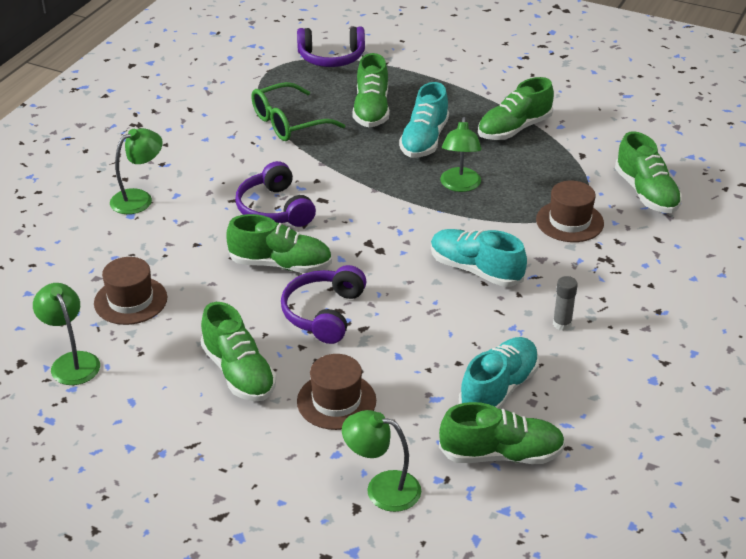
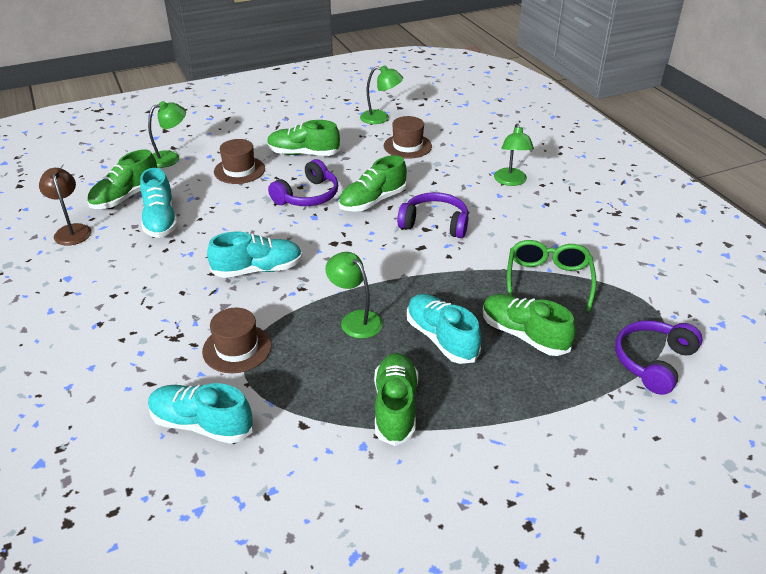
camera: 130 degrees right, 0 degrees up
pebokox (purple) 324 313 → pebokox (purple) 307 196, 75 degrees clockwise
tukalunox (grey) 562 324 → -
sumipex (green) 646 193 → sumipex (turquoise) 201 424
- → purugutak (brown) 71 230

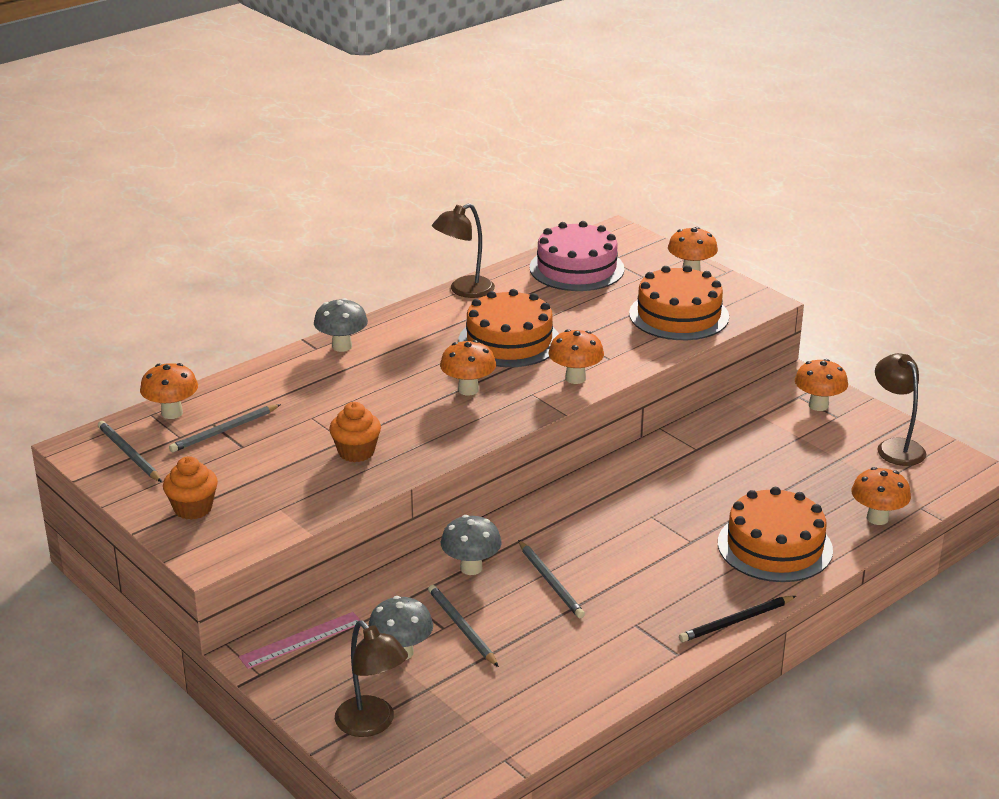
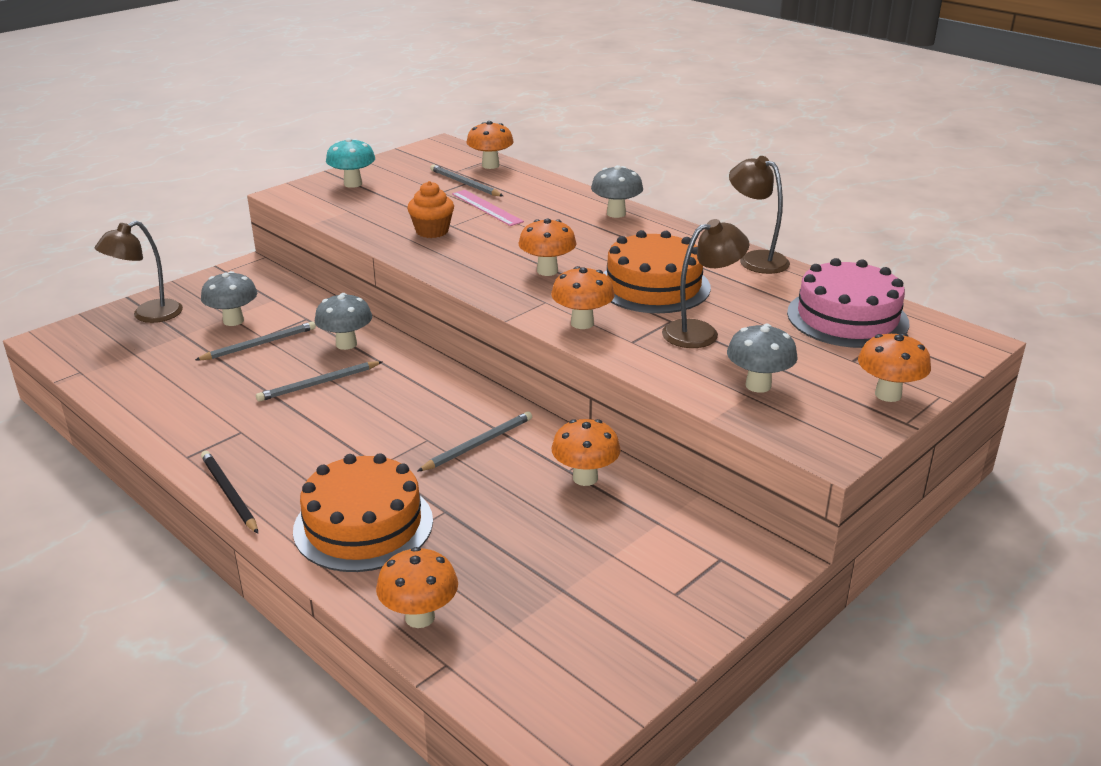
camera: 85 degrees right, 0 degrees up
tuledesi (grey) 129 454 → tuledesi (grey) 478 444, move
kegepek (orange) 193 508 → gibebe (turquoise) 353 184
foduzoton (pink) 301 640 → foduzoton (pink) 487 207, move
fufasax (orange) 679 315 → gibebe (grey) 758 385
gibebe (orange) 818 405 → gibebe (orange) 585 478, move
purugutak (brown) 895 447 → purugutak (brown) 700 332, move

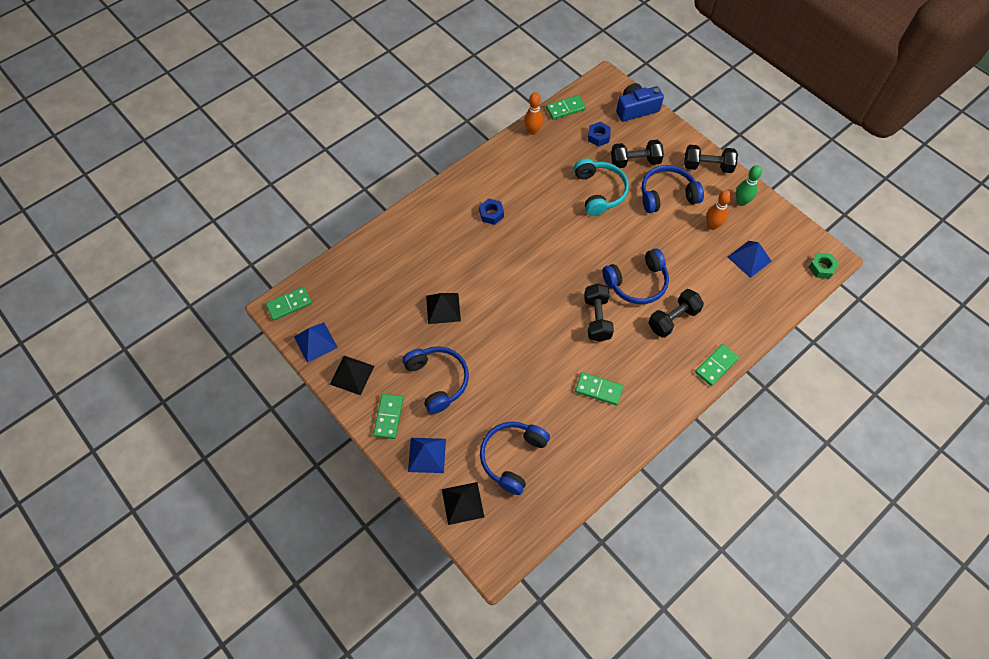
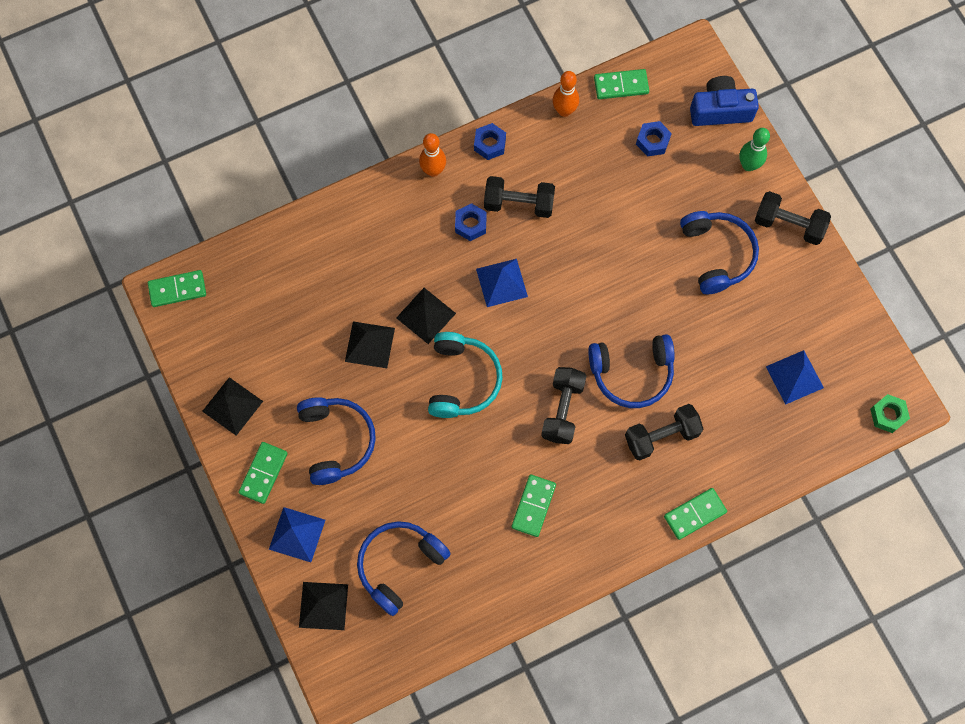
camera: 15 degrees right, 10 degrees up
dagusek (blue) 315 342 → dagusek (blue) 501 282, move
pebokox (turquoise) 599 191 → pebokox (turquoise) 462 380, move
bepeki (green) 598 389 → bepeki (green) 533 506, 75 degrees clockwise
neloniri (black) 635 161 → neloniri (black) 519 203, move
pebokox (blue) 667 195 → pebokox (blue) 717 254, 75 degrees clockwise
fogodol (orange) 712 225 → fogodol (orange) 433 170, move
fogodol (green) 741 202 → fogodol (green) 748 165, move
- → dagusek (black) 426 315
- → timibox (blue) 489 144

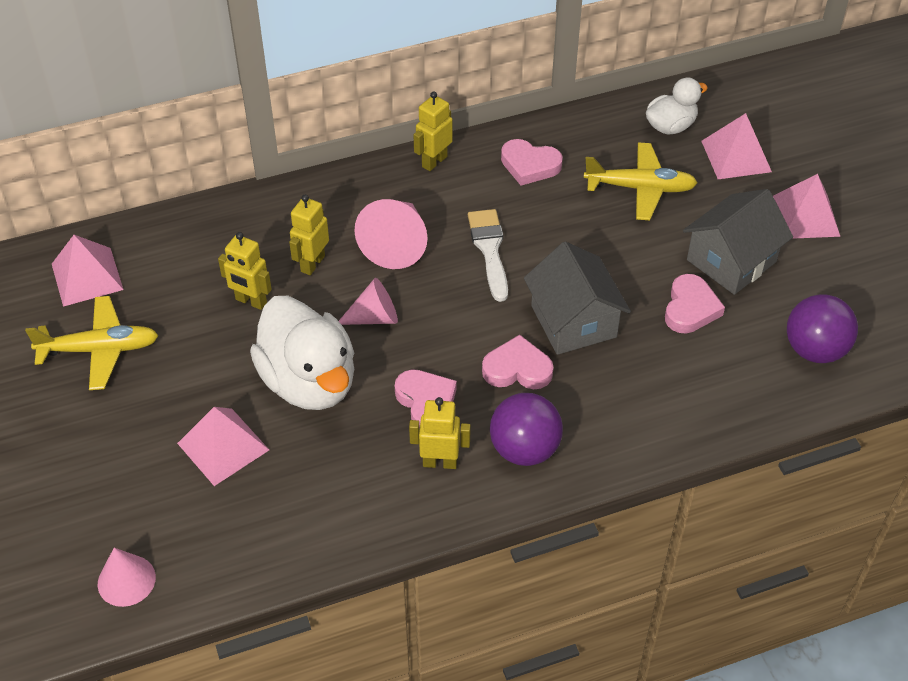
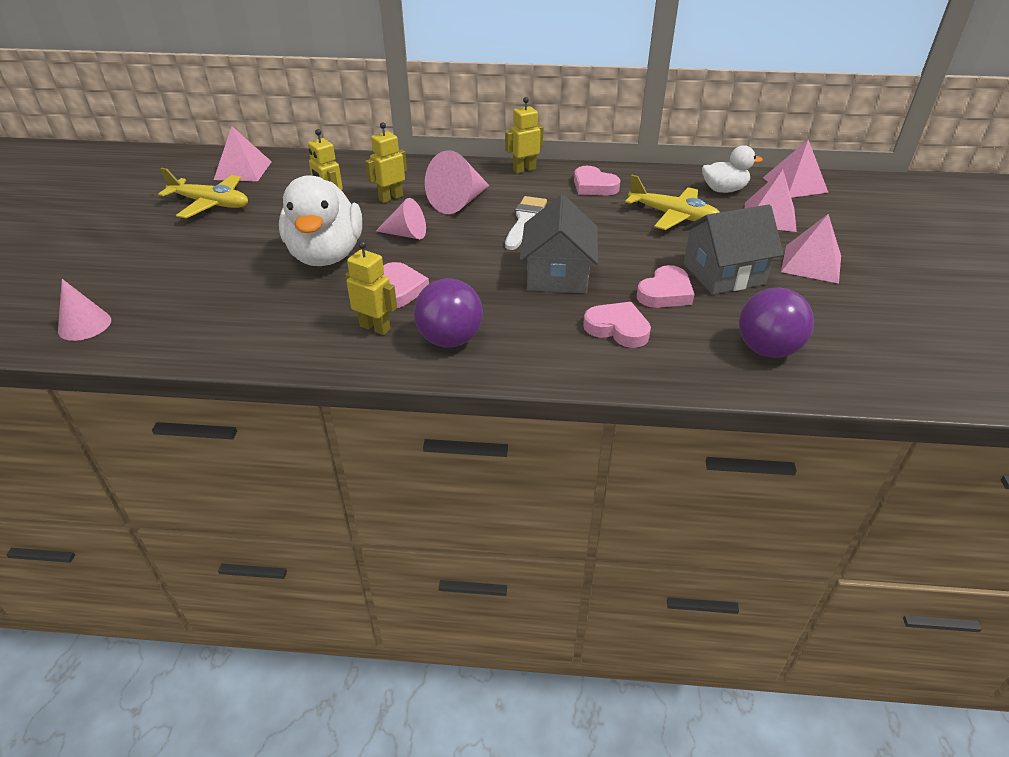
camera: 25 degrees right, 10 degrees down
dagusek (pink) 223 446 → dagusek (pink) 795 184, move
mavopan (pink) 517 369 → mavopan (pink) 617 328, move

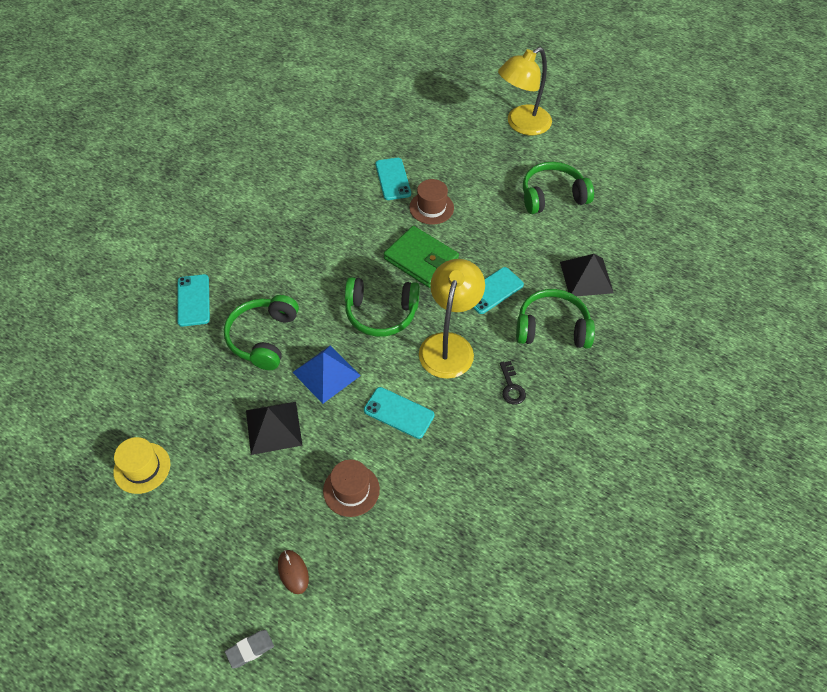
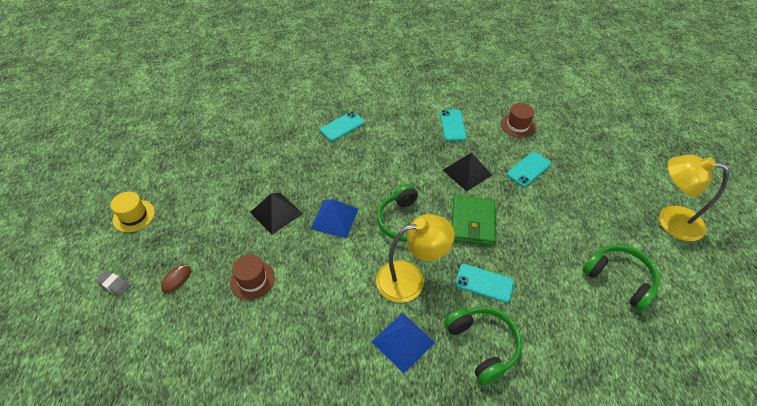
camera: 60 degrees right, 5 degrees down
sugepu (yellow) 142 468 → sugepu (yellow) 134 216, move
pebokox (green) 263 338 → -
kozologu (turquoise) 399 413 → kozologu (turquoise) 452 125, move
sugepu (brown) 431 208 → sugepu (brown) 518 125, move
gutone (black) 511 387 → dagusek (blue) 403 341
dagusek (black) 586 277 → dagusek (black) 467 172, move

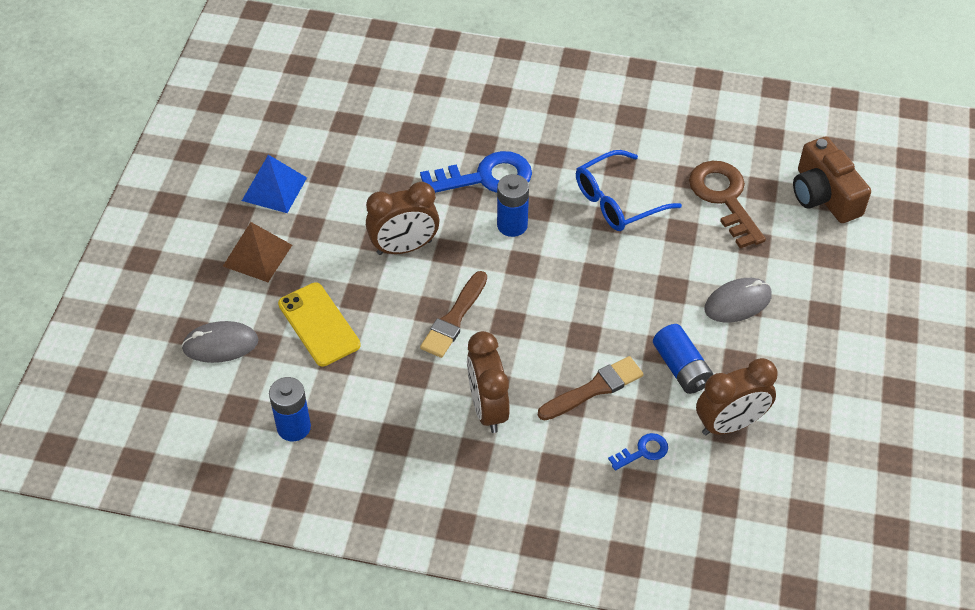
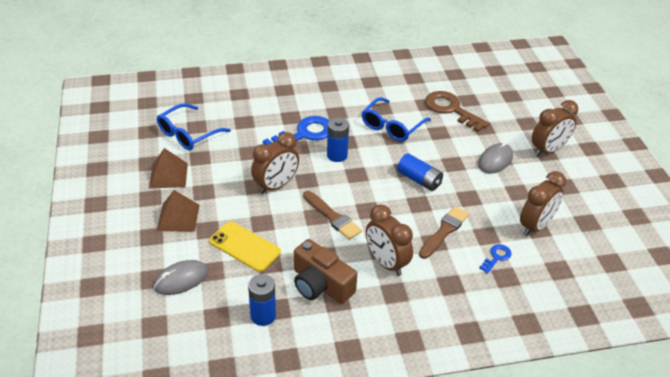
camera: 25 degrees left, 10 degrees down
dagusek (blue) 274 189 → dagusek (brown) 168 175
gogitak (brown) 454 318 → gogitak (brown) 332 217, 45 degrees counterclockwise
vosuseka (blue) 681 368 → vosuseka (blue) 419 180, move
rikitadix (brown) 824 195 → rikitadix (brown) 321 284, move
- → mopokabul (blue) 188 134
- → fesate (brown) 548 150

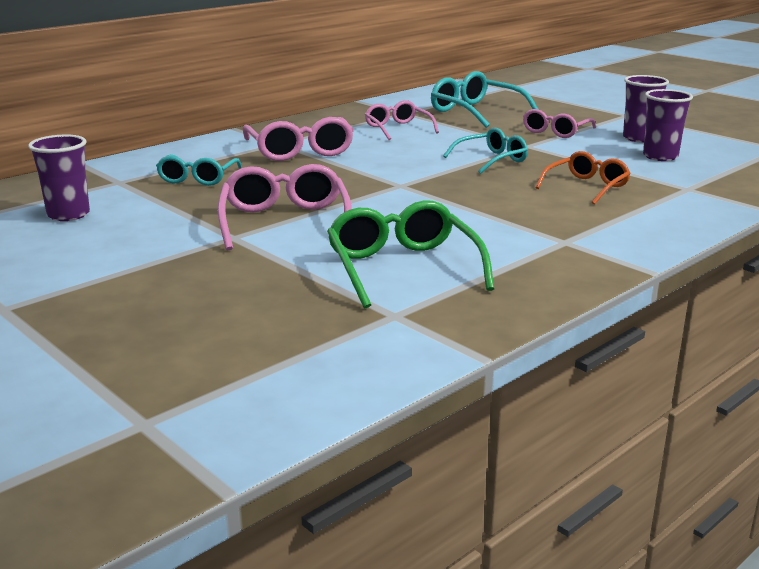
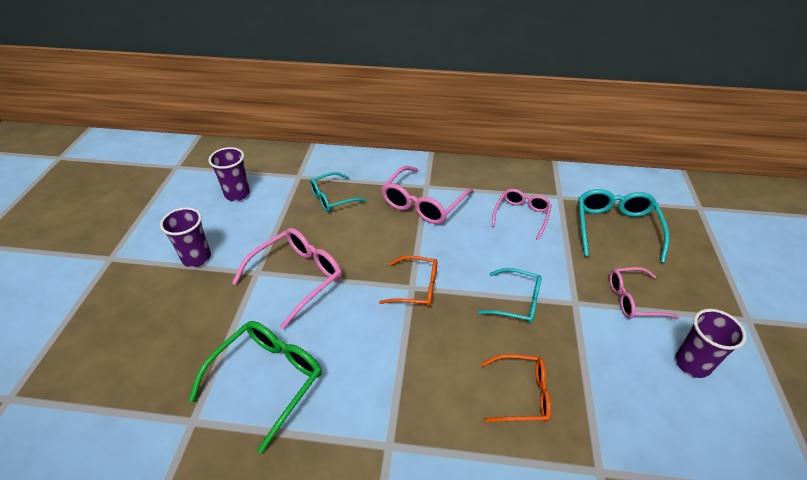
camera: 50 degrees right, 20 degrees up
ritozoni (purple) 660 156 → ritozoni (purple) 196 258, move
- → mopokabul (orange) 416 287

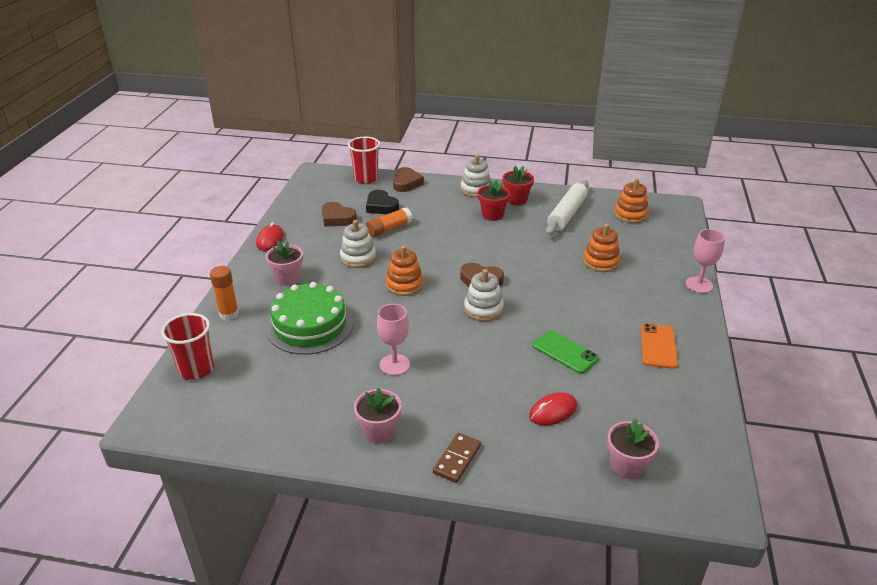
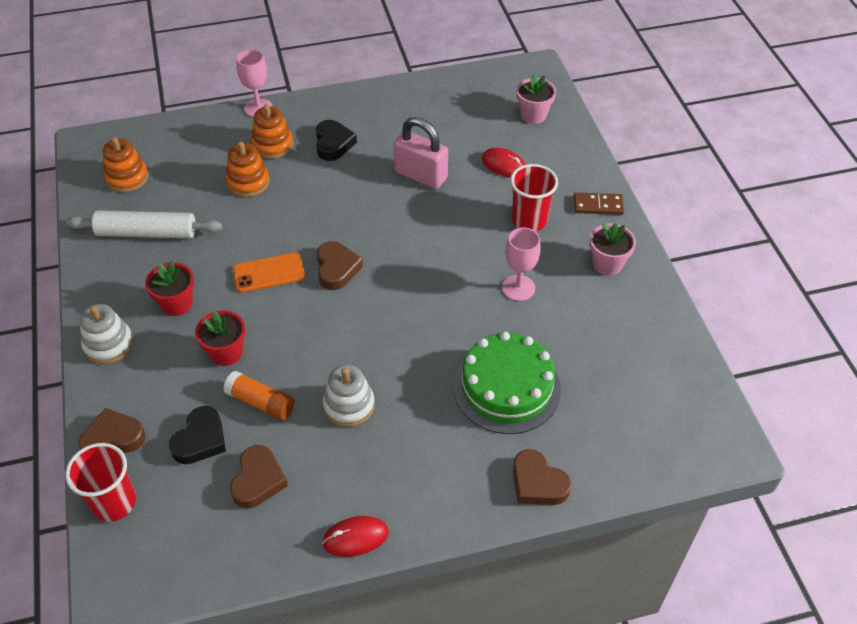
camera: 115 degrees left, 15 degrees up
ritozoni (red) 196 369 → ritozoni (red) 529 220, move
tukalunox (orange) 229 314 → mavopan (brown) 538 483
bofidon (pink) 287 278 → -
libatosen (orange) 404 285 → libatosen (orange) 272 145, move
libatosen (white) 483 309 → -
bofidon (red) 516 200 → bofidon (red) 226 353, move
kozologu (green) 565 352 → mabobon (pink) 421 175
kozologu (orange) 658 346 → kozologu (orange) 269 273, move
- → mavopan (black) 333 144

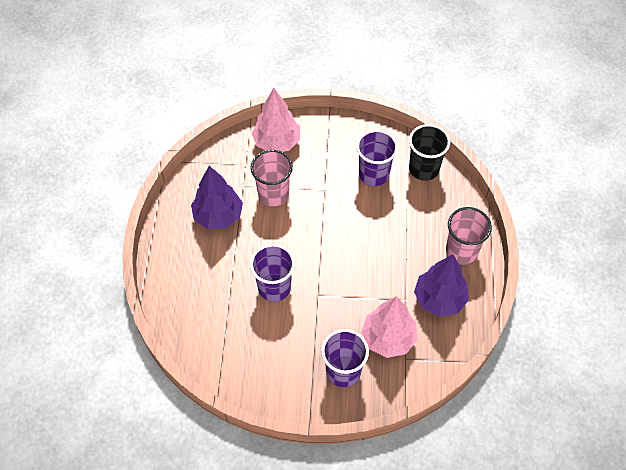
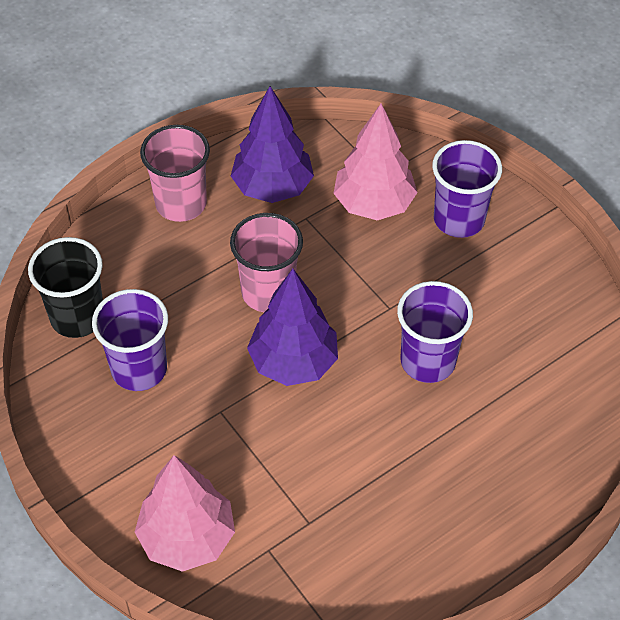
camera: 130 degrees left, 5 degrees down
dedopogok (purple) 218 216 → dedopogok (purple) 293 362, move
ritozoni (pink) 273 194 → ritozoni (pink) 268 292, move

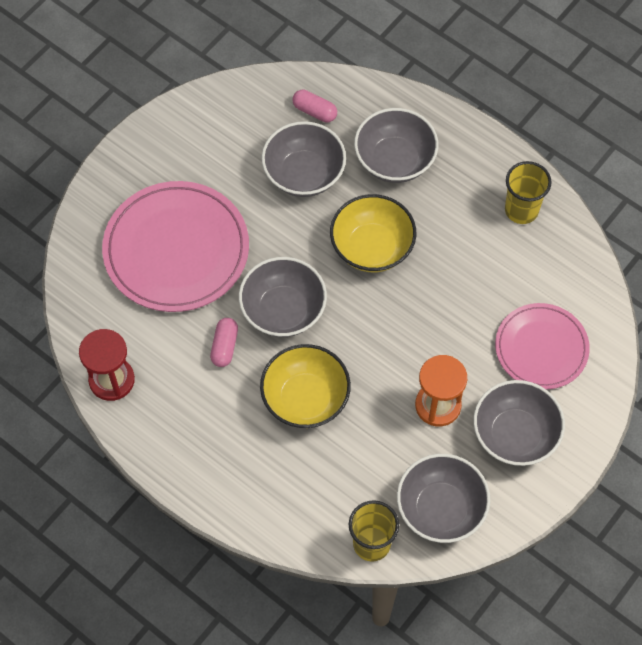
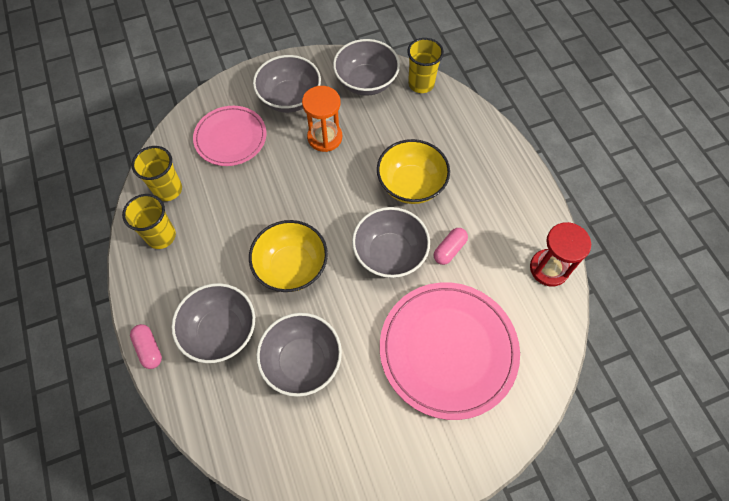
camera: 150 degrees left, 0 degrees up
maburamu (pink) 314 111 → maburamu (pink) 149 349, move
- → ritozoni (yellow) 168 189

